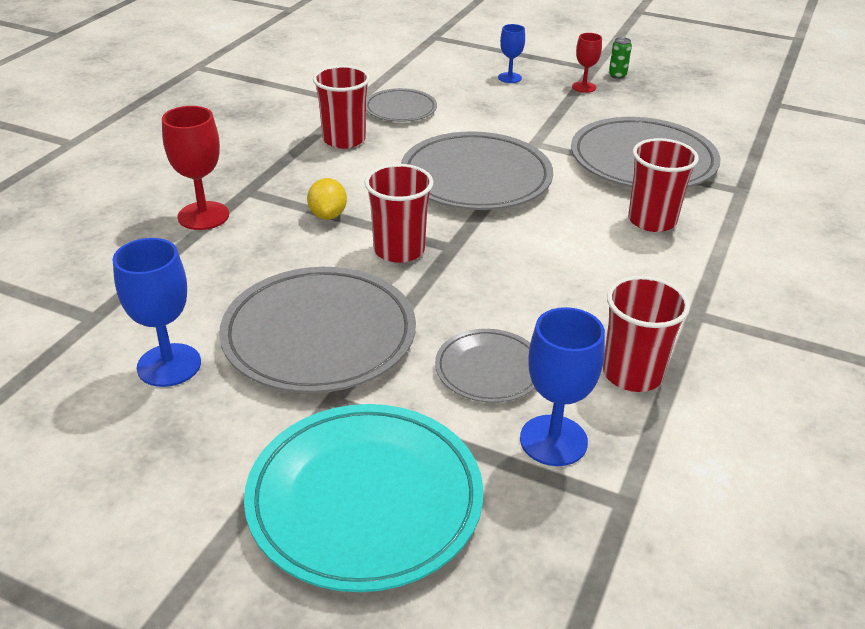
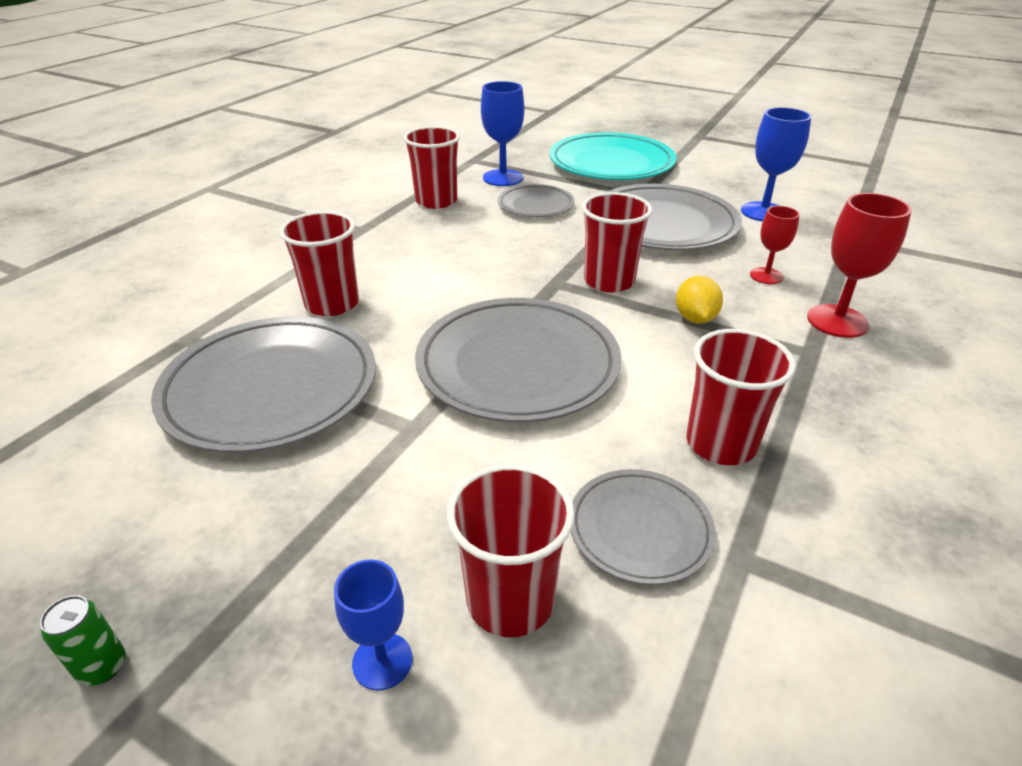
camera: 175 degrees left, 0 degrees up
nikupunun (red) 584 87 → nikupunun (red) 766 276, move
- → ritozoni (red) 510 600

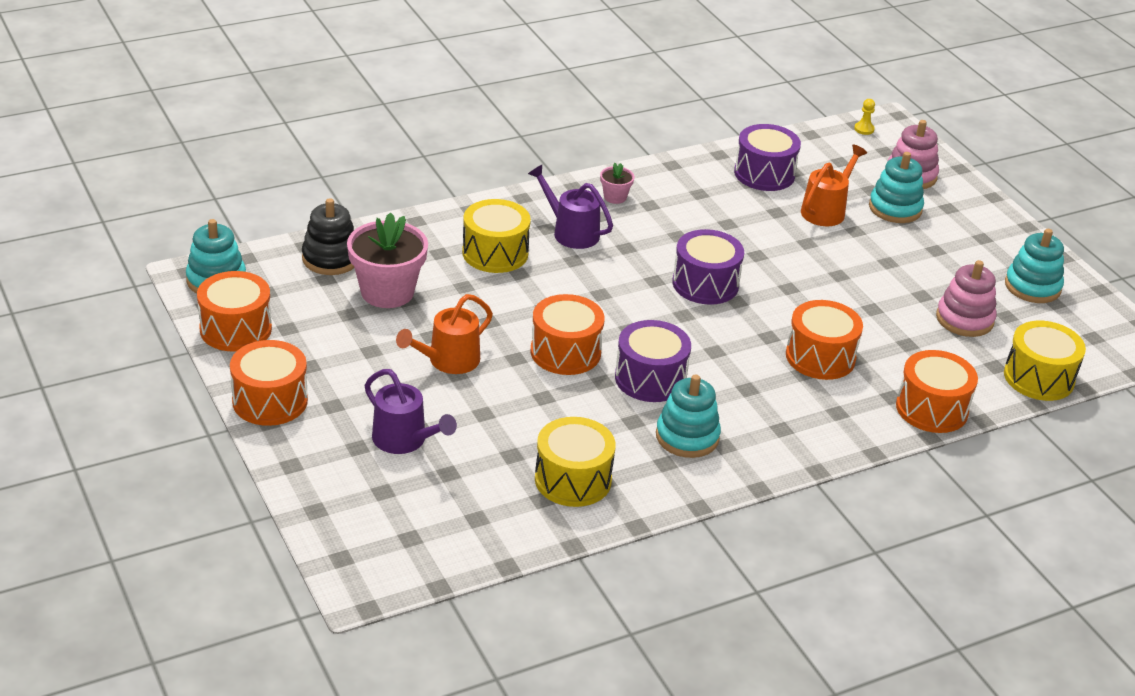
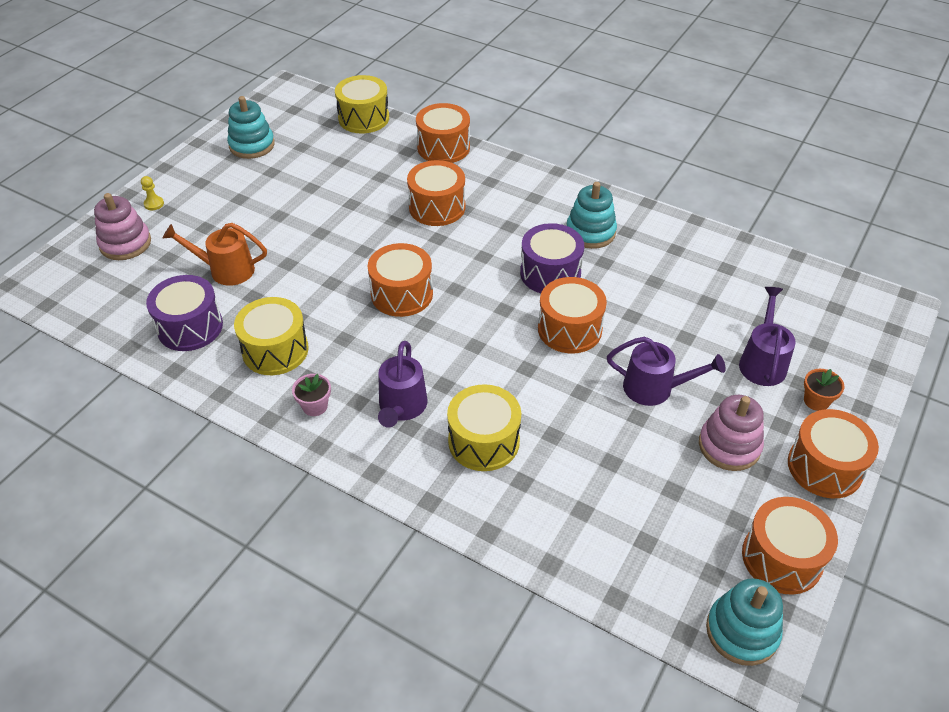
camera: 120 degrees left, 10 degrees up
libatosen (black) 331 258 → -
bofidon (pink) 387 292 → -
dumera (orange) 448 361 → dumera (purple) 655 388
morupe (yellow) 573 479 → morupe (yellow) 275 350, move
morupe (purple) 705 284 → morupe (orange) 402 294
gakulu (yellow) 864 129 → gakulu (yellow) 154 204, move
libatosen (turquoise) 895 208 → -
libatosen (pink) 964 319 → libatosen (pink) 729 446, move
- → bofidon (orange) 816 401

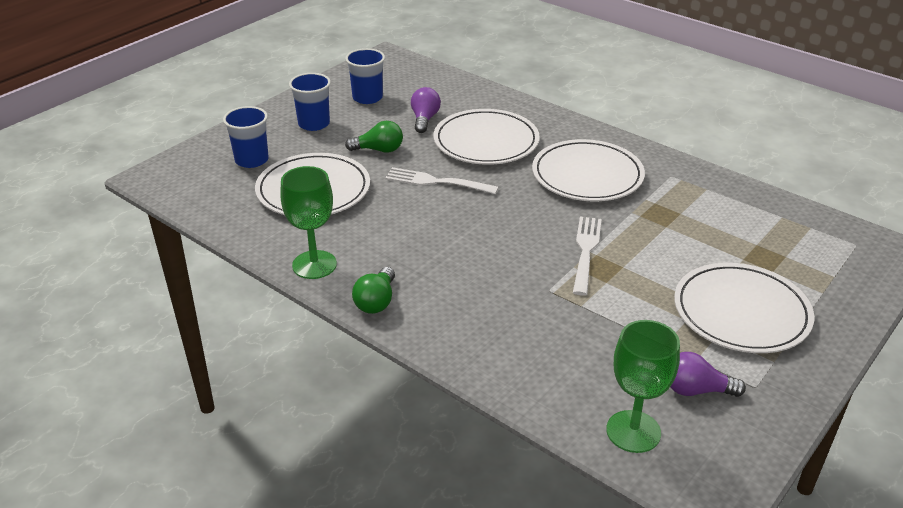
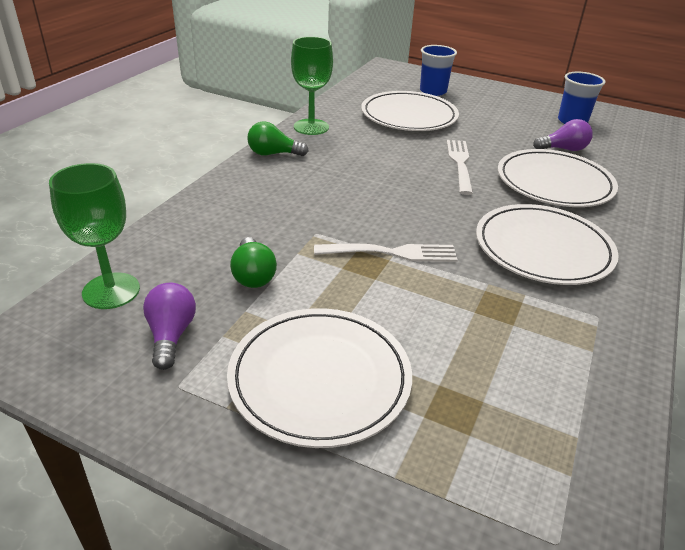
camera: 75 degrees right, 0 degrees up
ritozoni (blue) 314 124 → -
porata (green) 379 150 → porata (green) 253 275, move

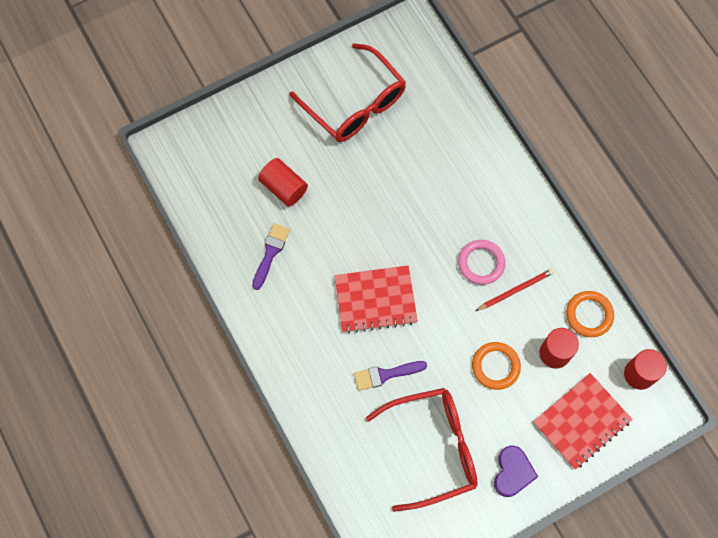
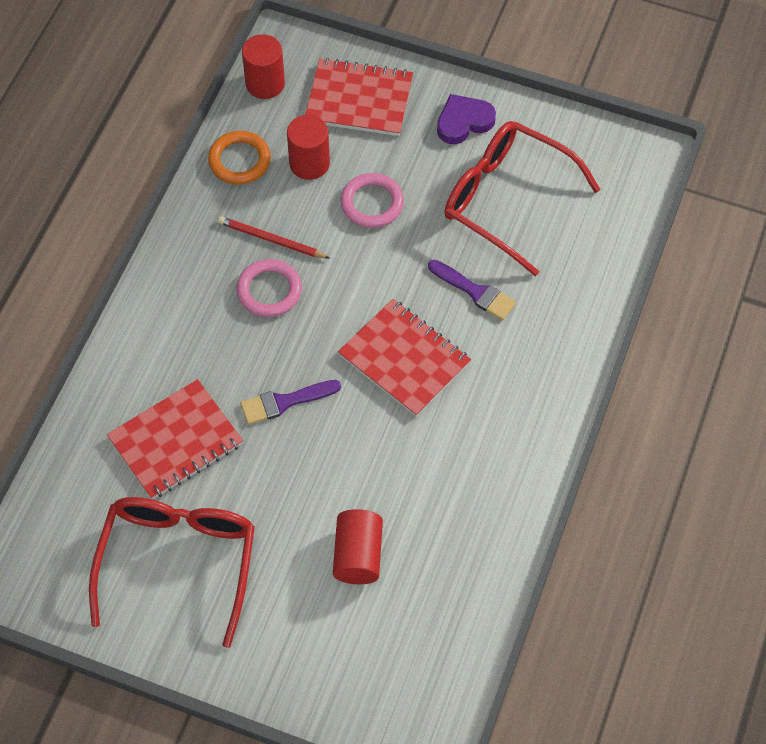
camera: 130 degrees left, 10 degrees down
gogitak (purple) 270 253 → gogitak (purple) 284 402, move
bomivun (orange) 495 366 → bomivun (pink) 372 203
- → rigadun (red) 175 441

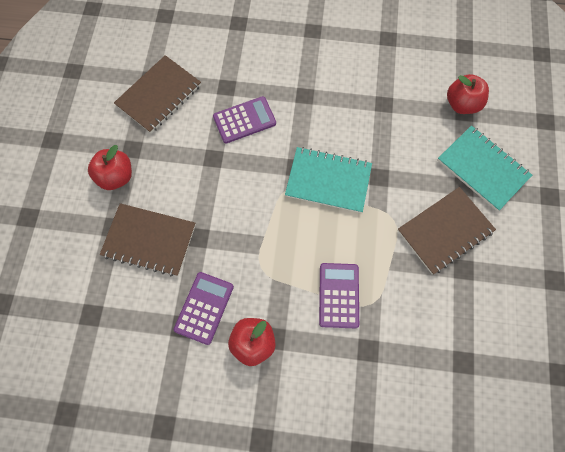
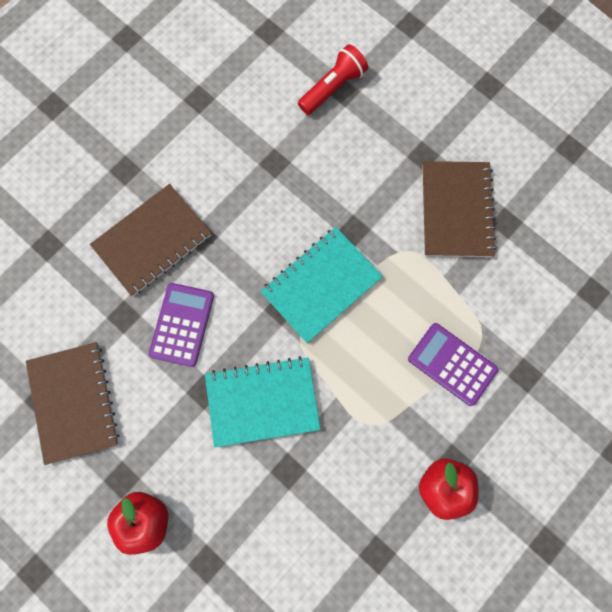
camera: 55 degrees left, 5 degrees up
rigadun (brown) 149 240 → rigadun (brown) 152 241, move
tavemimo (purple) 204 308 → -
rigadun (turquoise) 482 169 → rigadun (turquoise) 262 401, move
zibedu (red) 461 104 → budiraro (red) 333 87

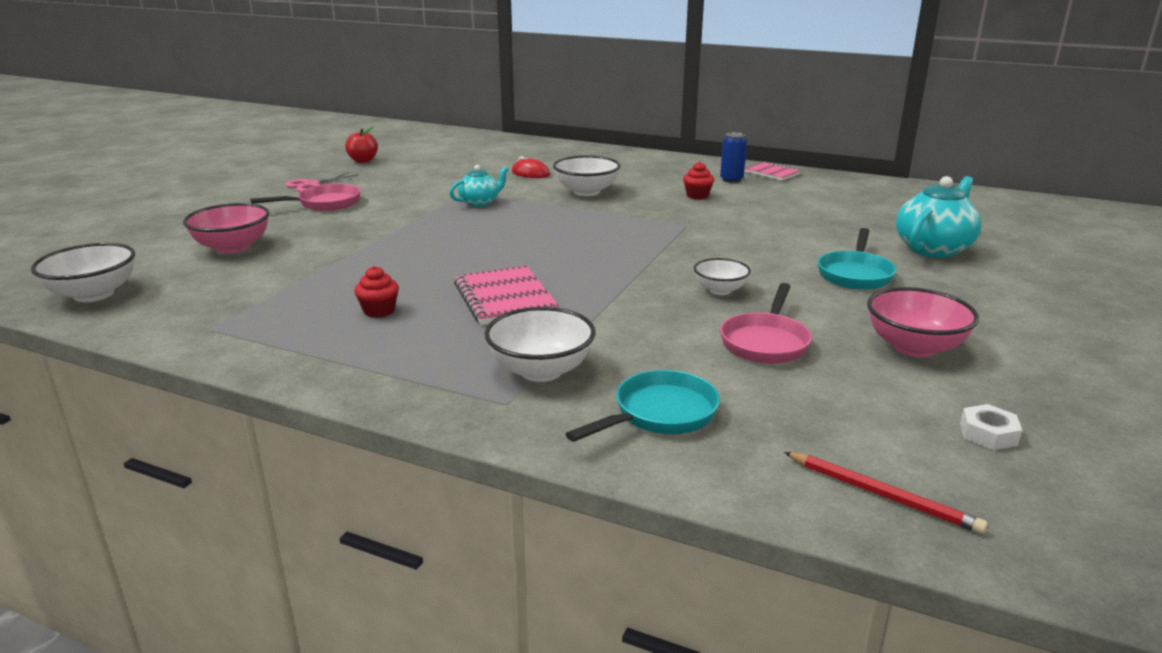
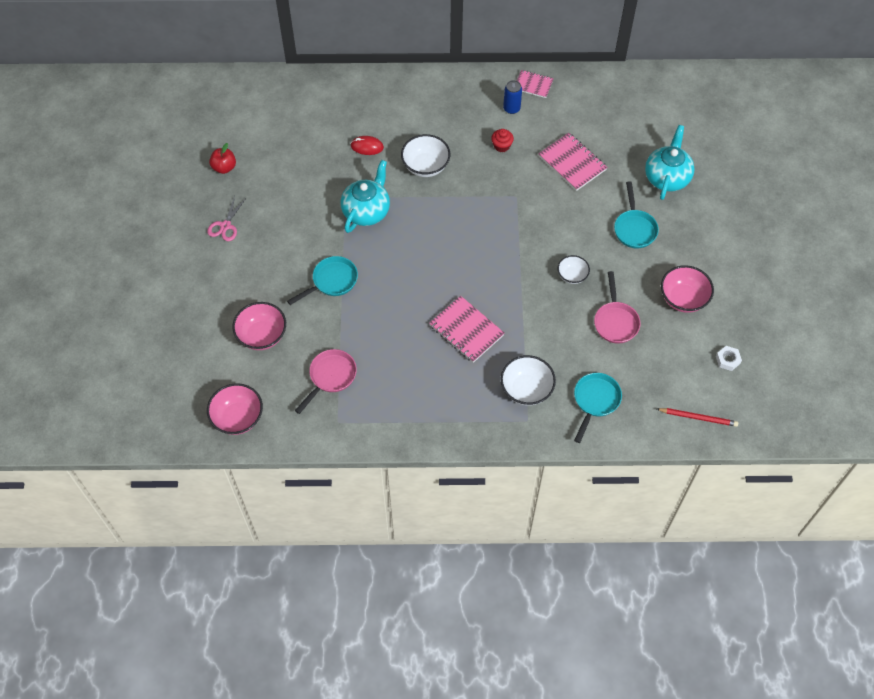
camera: 25 degrees left, 35 degrees up
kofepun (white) 94 294 → kofepun (pink) 238 418
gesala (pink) 324 203 → gesala (pink) 330 377, move
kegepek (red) 379 311 → -
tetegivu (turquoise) 480 202 → tetegivu (turquoise) 366 211, x1.66
- → gesala (turquoise) 332 281
- → rigadun (pink) 572 163

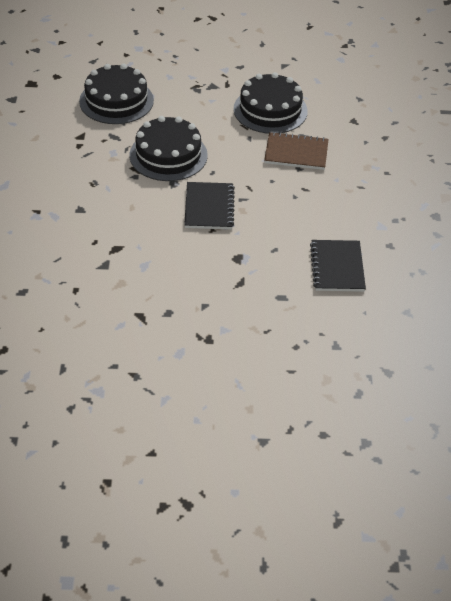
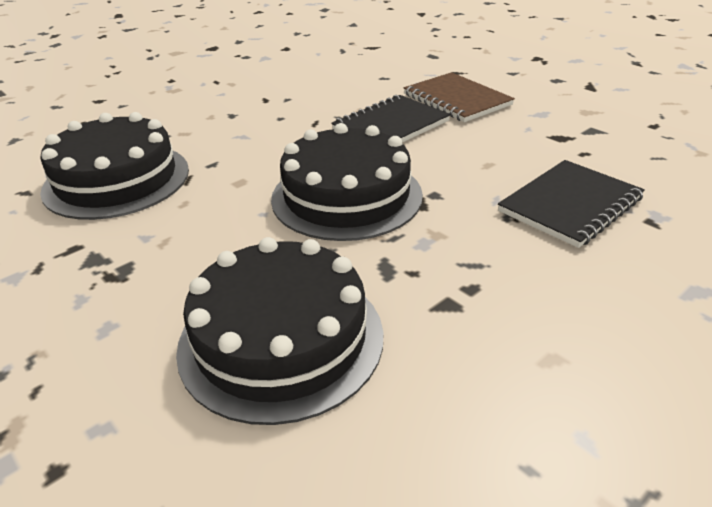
camera: 130 degrees left, 10 degrees down
rigadun (brown) 296 153 → rigadun (brown) 456 100, move
rigadun (black) 337 267 → rigadun (black) 570 205, move

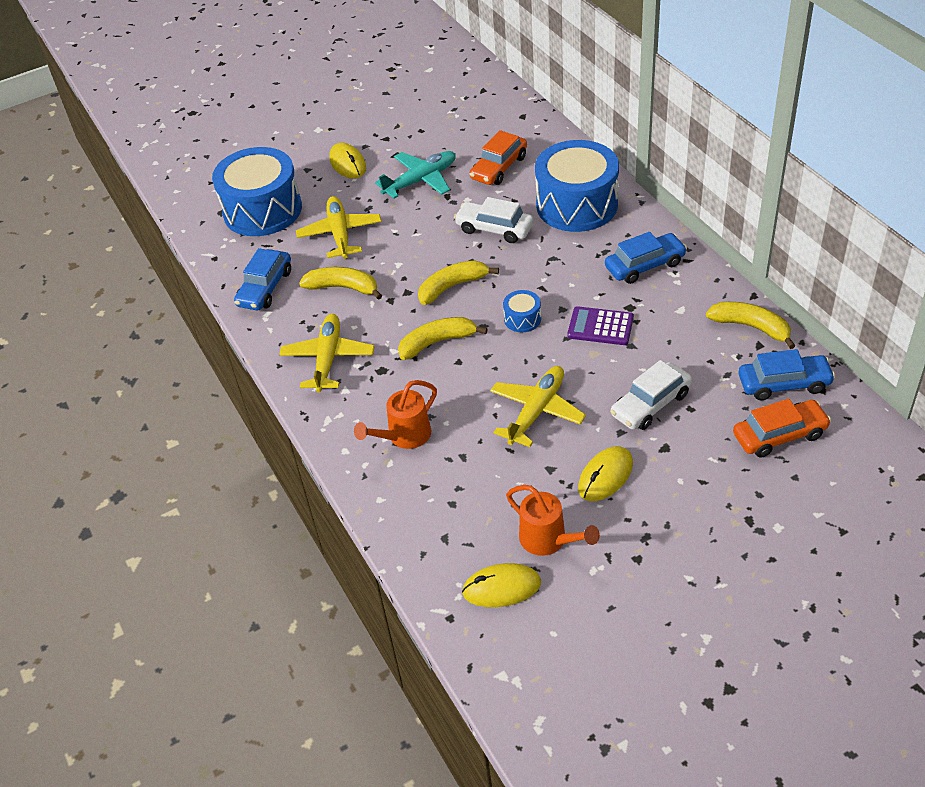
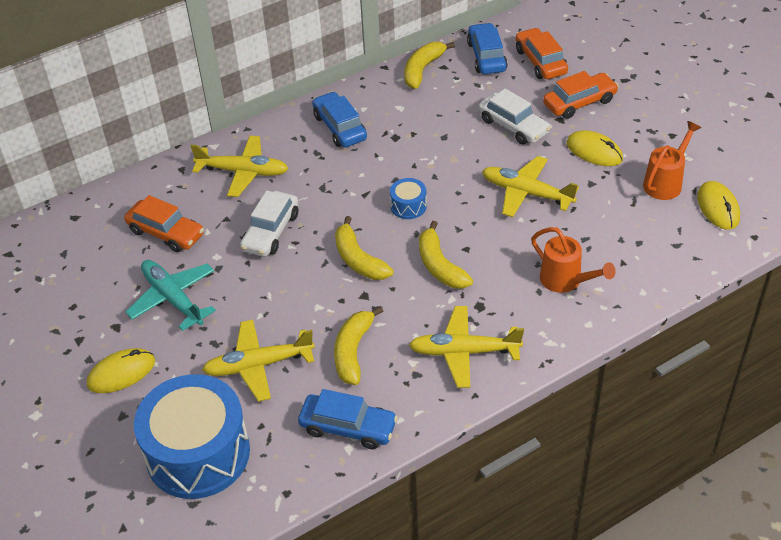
camera: 95 degrees left, 0 degrees up
morupe (blue) 577 205 → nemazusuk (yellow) 243 172
tavemimo (purple) 600 326 → -
- → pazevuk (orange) 579 102

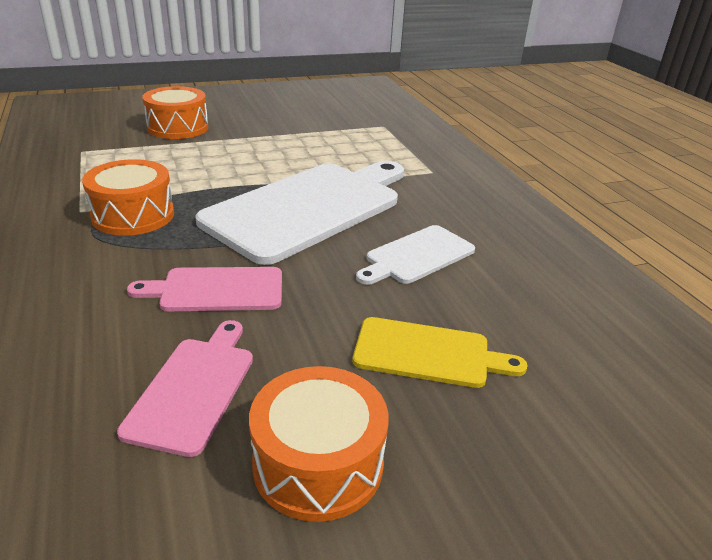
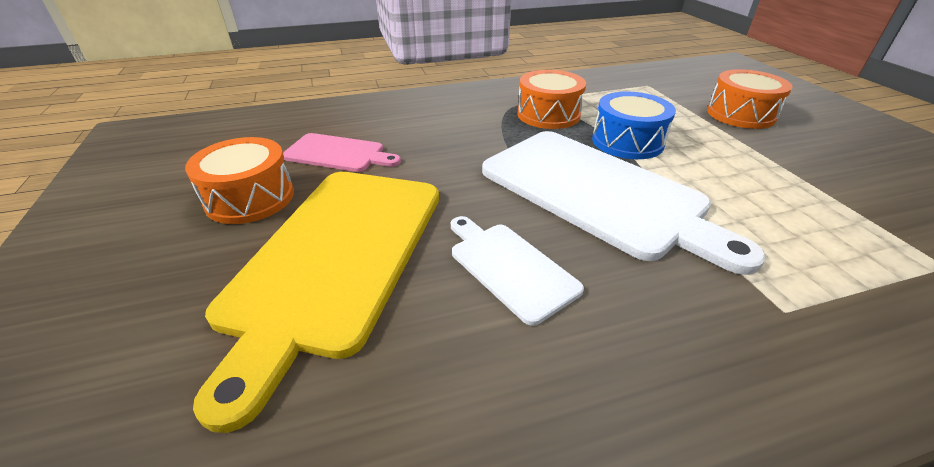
camera: 95 degrees right, 5 degrees up
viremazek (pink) 216 290 → -
viremazek (yellow) 428 353 → viremazek (yellow) 336 257, x2.01
- → morupe (blue) 627 141

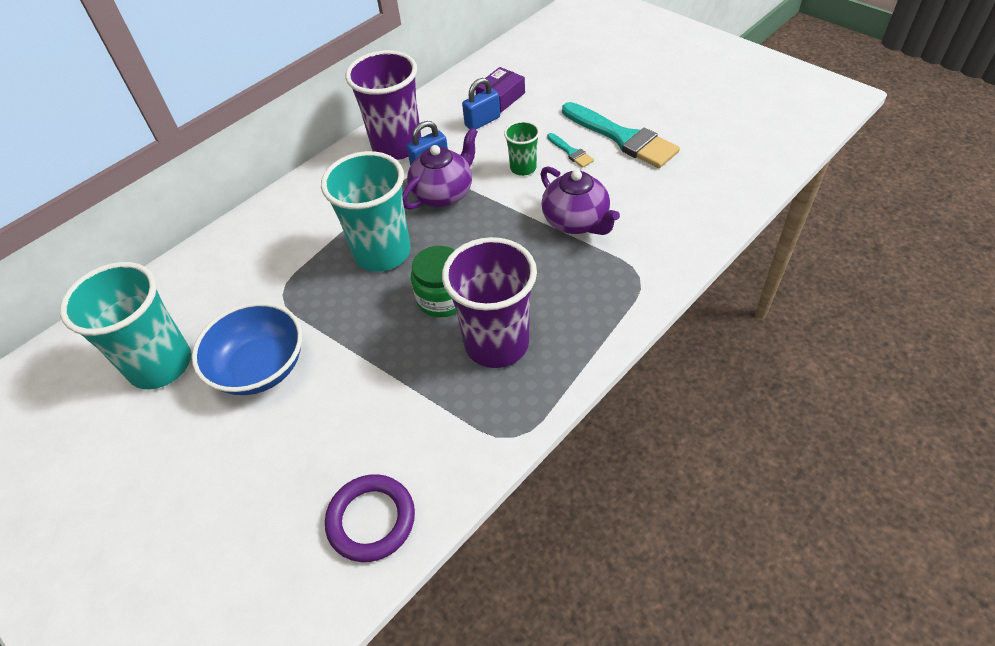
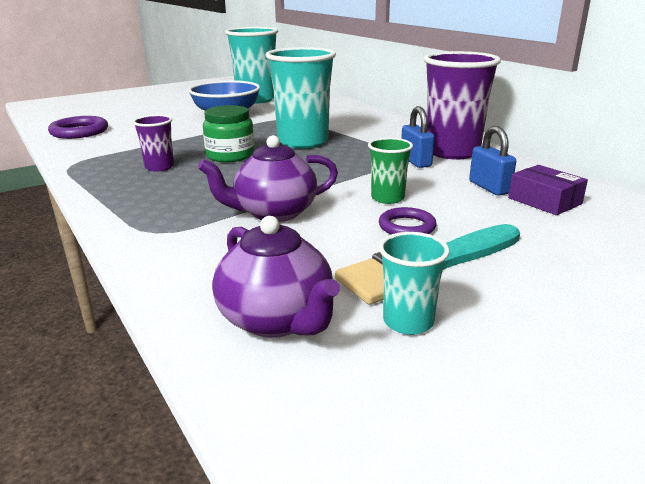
camera: 100 degrees right, 25 degrees down
tetegivu (purple) 443 193 → tetegivu (purple) 277 320, move
ritozoni (purple) 496 344 → ritozoni (purple) 159 167, x0.50
gogitak (turquoise) 571 152 → bomivun (purple) 407 226
- → ritozoni (turquoise) 408 322

